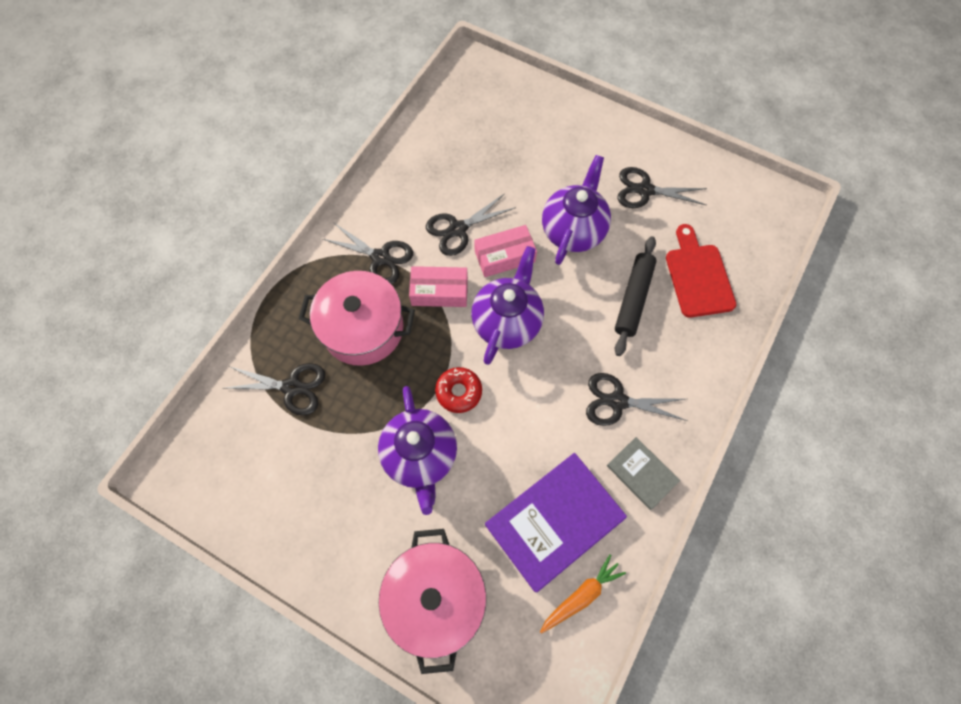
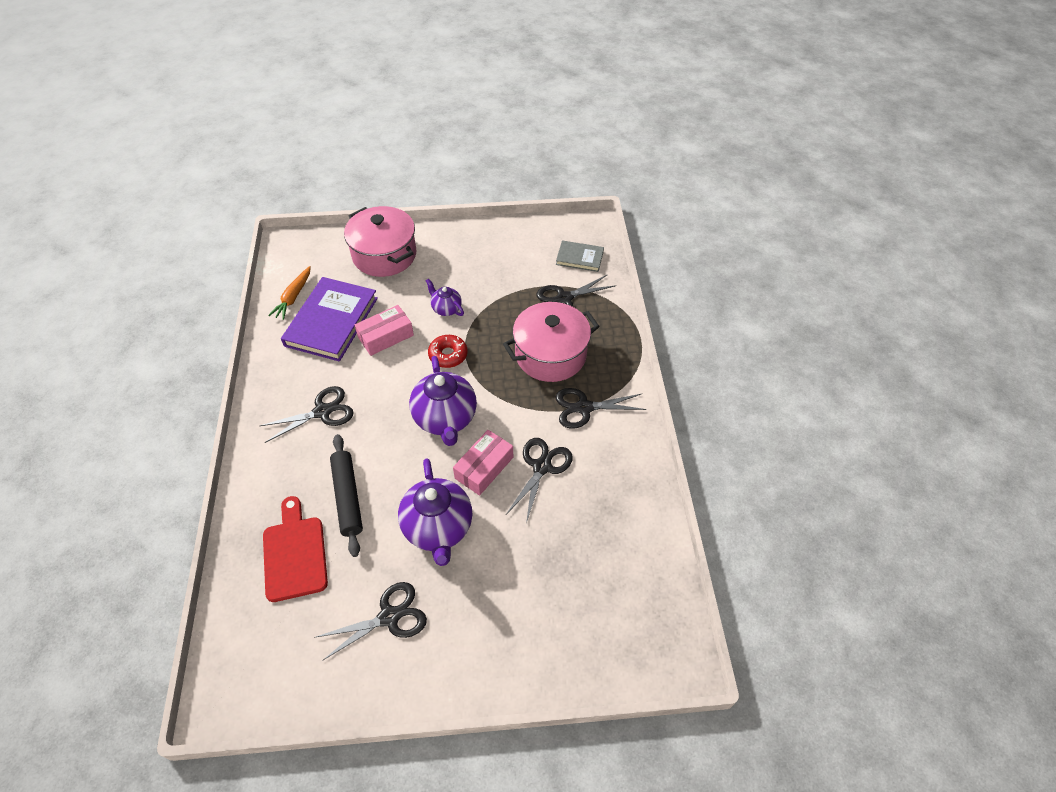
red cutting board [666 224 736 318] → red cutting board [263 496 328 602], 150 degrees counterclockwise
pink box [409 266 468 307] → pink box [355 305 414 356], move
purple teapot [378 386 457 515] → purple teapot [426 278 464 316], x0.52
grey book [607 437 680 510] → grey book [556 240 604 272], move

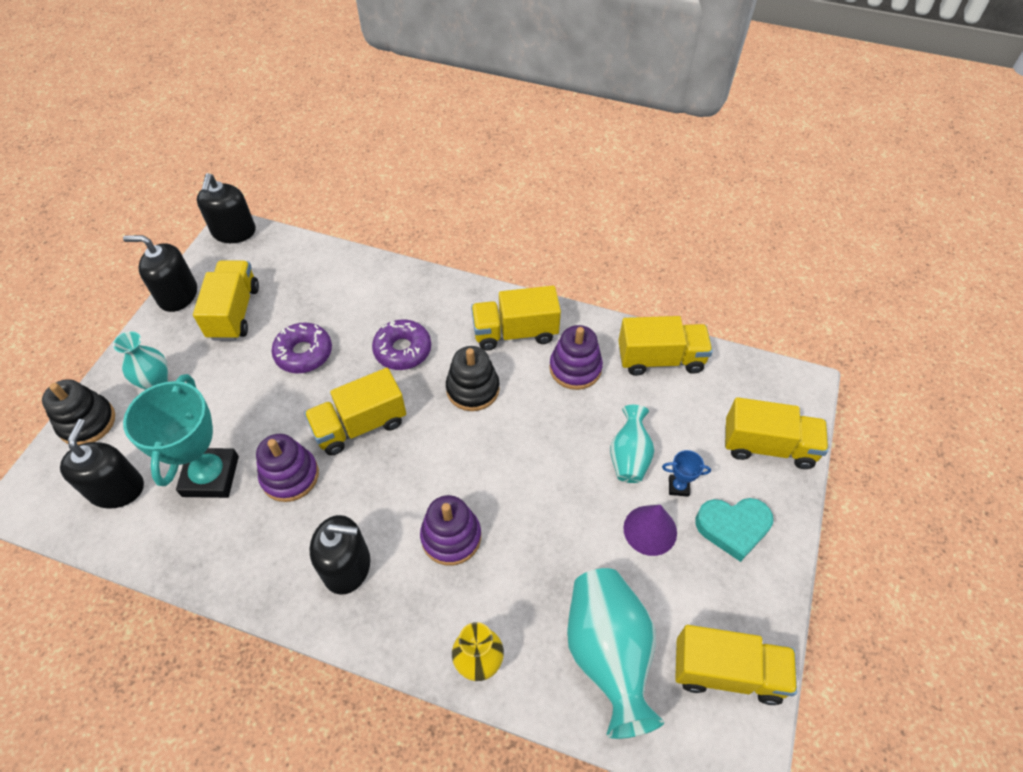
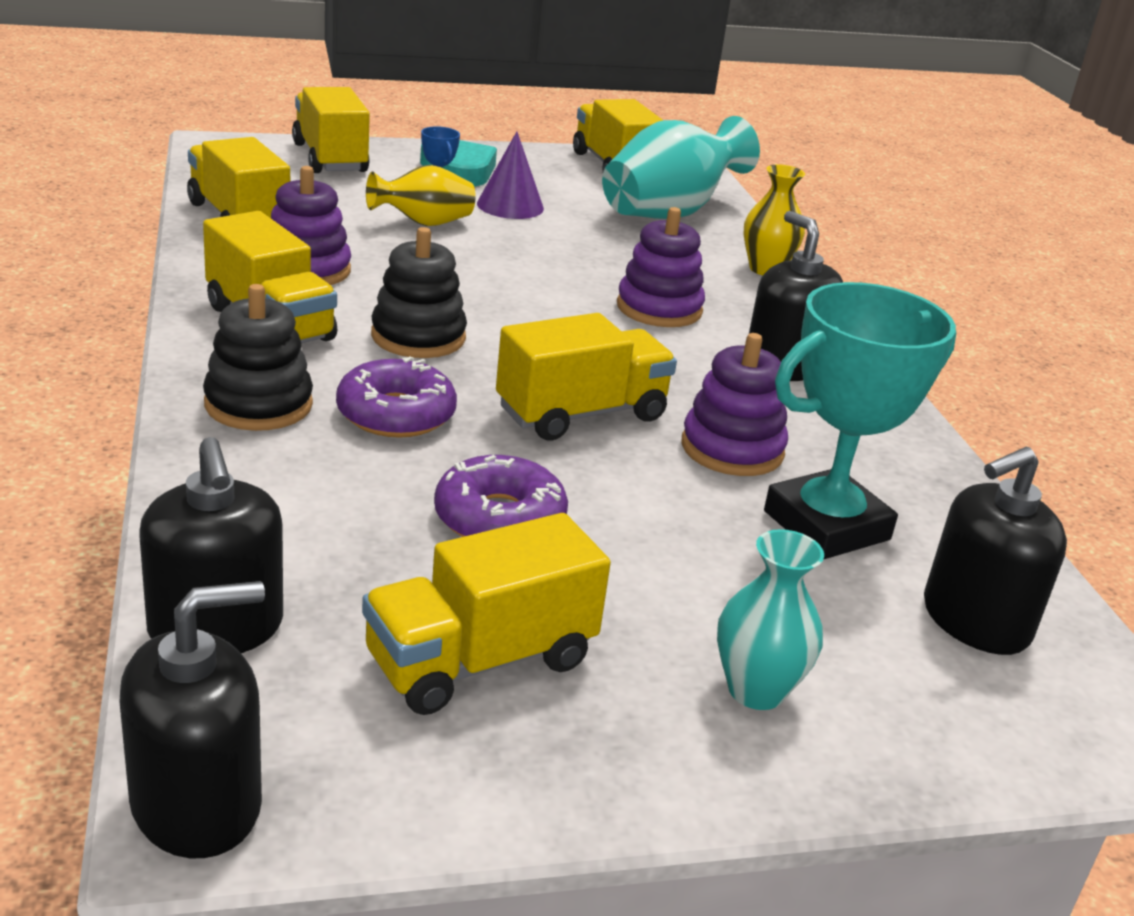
black soap dispenser [123 235 197 312] → black soap dispenser [140 437 283 653], move
black stacking toy [42 379 115 445] → black stacking toy [203 284 313 431], move
turquoise vase [610 405 654 483] → yellow vase [366 165 476 226]
yellow truck [304 368 406 455] → yellow truck [496 313 677 440], 60 degrees counterclockwise

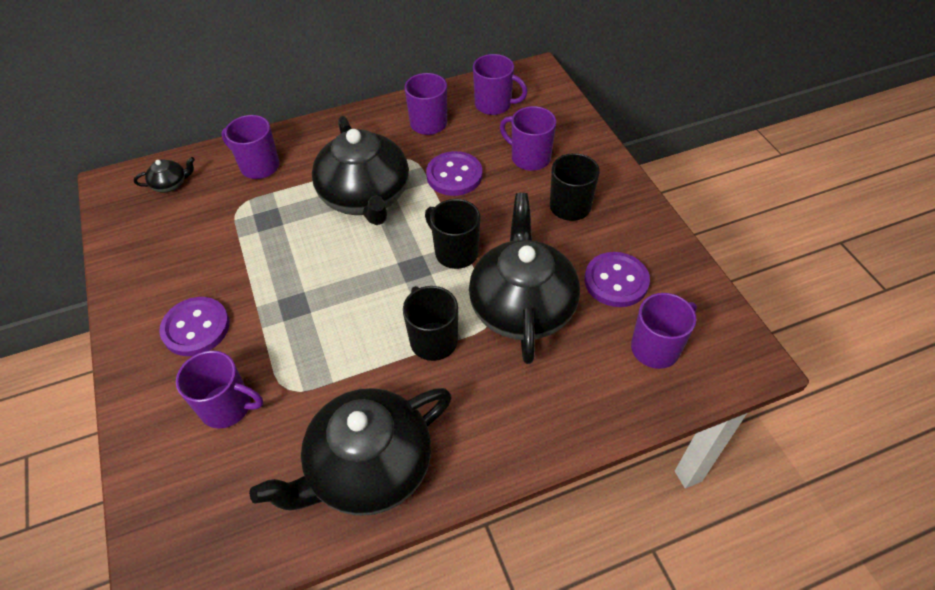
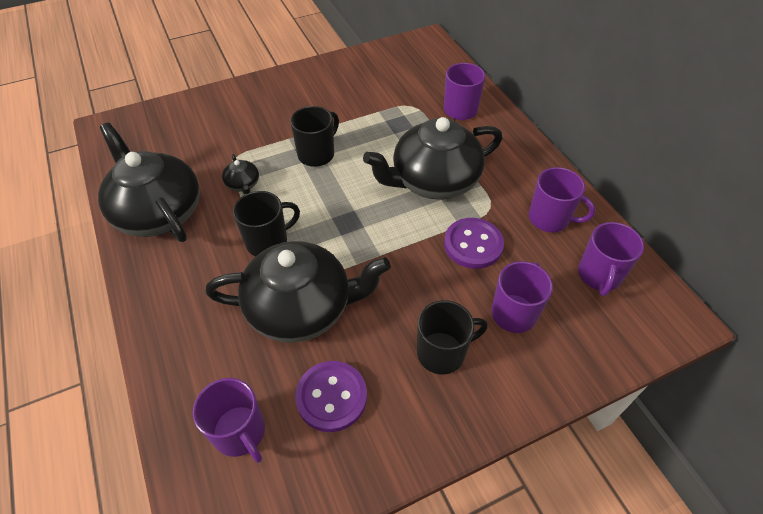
black teapot [134 157 195 193] → black teapot [222 154 259 195], move
black mug [425 199 480 269] → black mug [290 106 339 167], move
purple button [159 297 229 356] → -
purple mug [176 350 263 429] → -

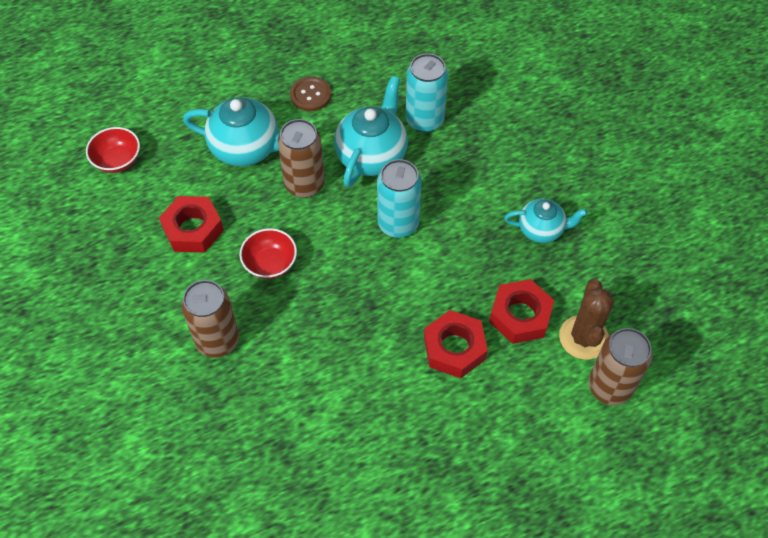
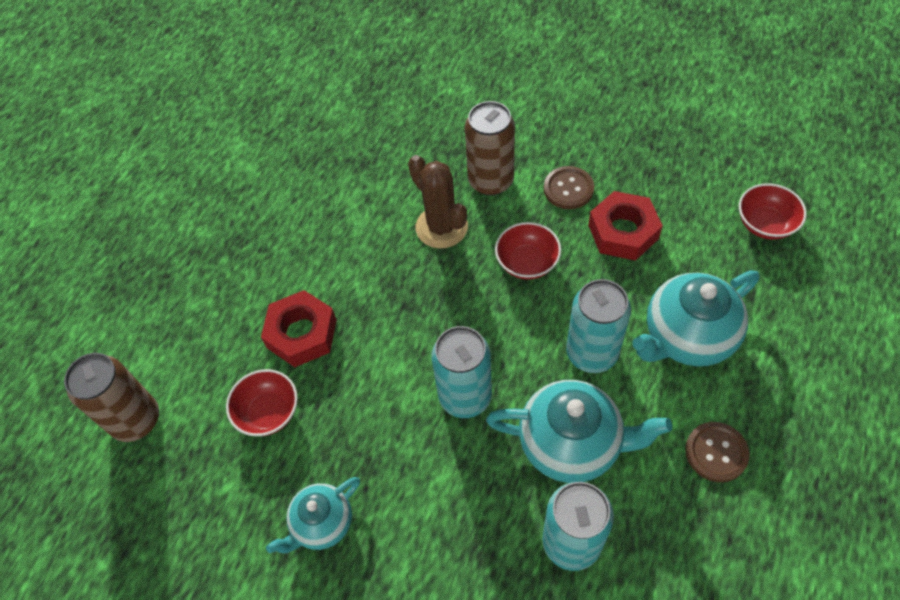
red nut [489 279 554 344] → red bowl [226 369 298 436]
brown cactus [559 279 614 360] → brown cactus [408 155 468 248], move
turquoise teapot [334 76 408 187] → turquoise teapot [486 380 672 483], 60 degrees counterclockwise
- → brown button [544 166 594 209]
brown can [277 119 325 198] → turquoise can [566 279 631 373]

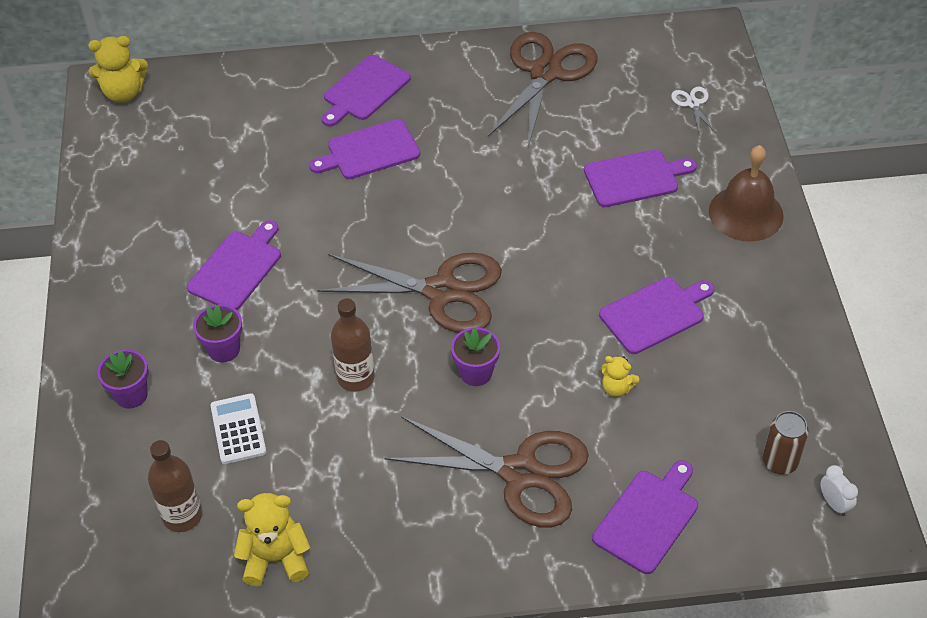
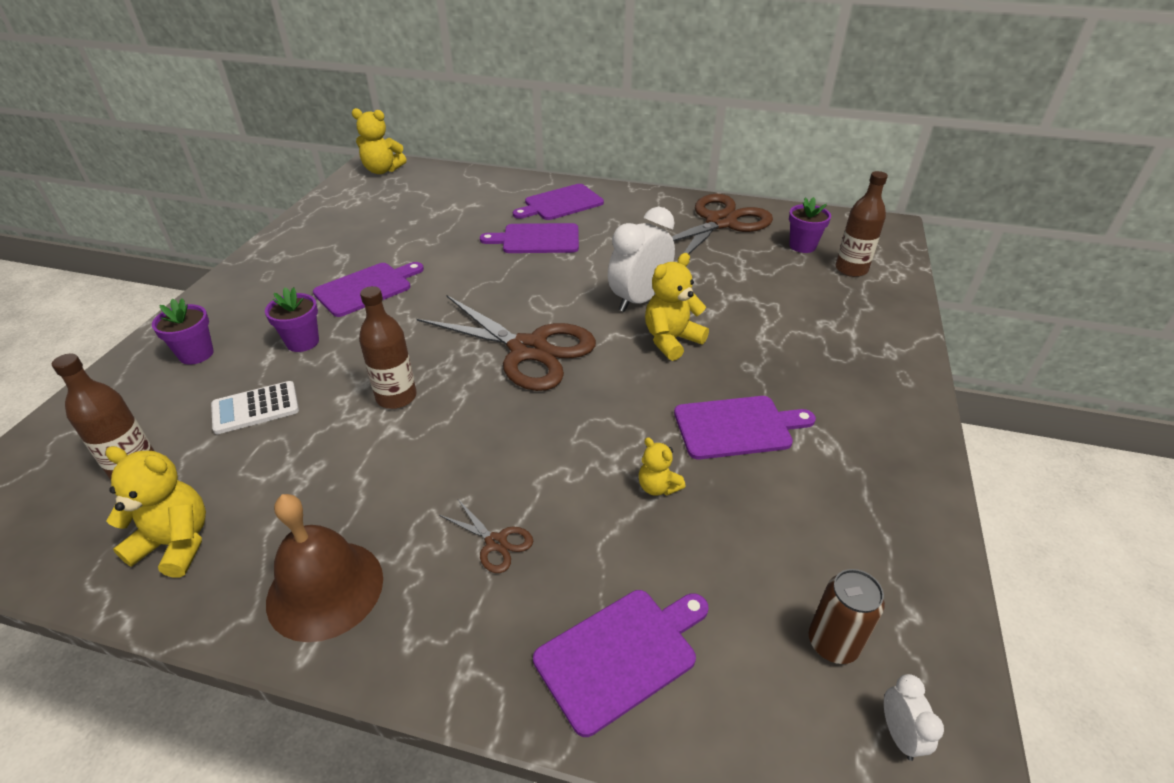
white calculator [210 393 266 464] → white calculator [211 381 299 434], 120 degrees counterclockwise
brown bell [709 145 784 242] → brown bell [266 494 383 642], move
brown scissors [385 416 589 527] → brown scissors [439 499 533 573], x0.41
- → white clock [608 207 675 312]
- → yellow teddy bear [645 253 709 361]
purple flower pot [451 327 500 386] → purple flower pot [789 197 831 253], move
white scissors [671 87 716 135] → brown bottle [836 171 888 277]
purple cutting board [584 149 697 207] → -

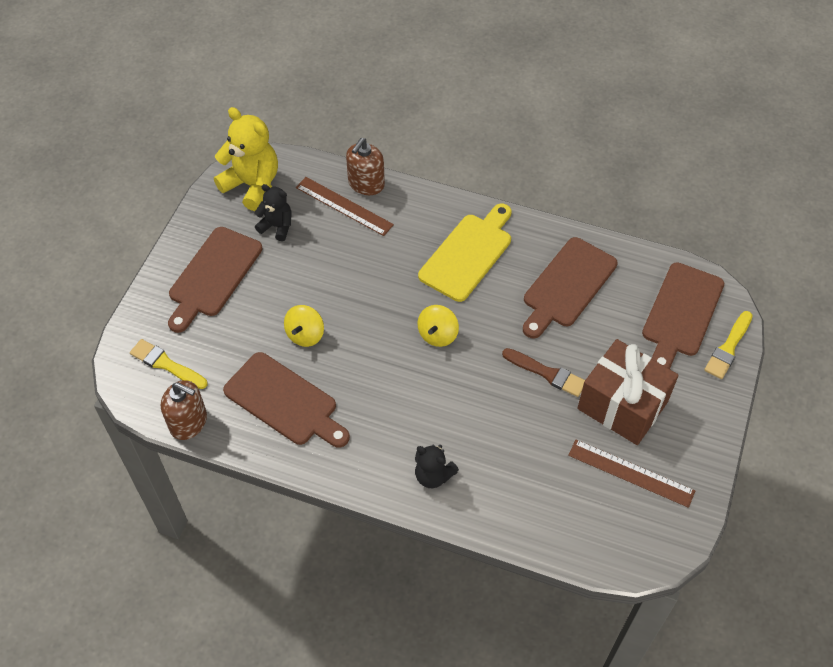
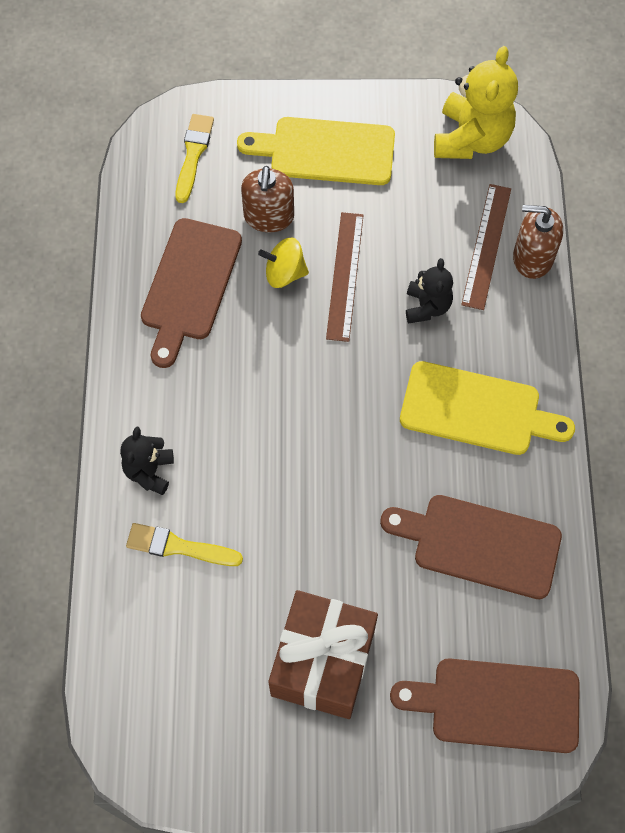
yellow brush [704 311 753 379] → yellow brush [126 523 243 566], move
brown cutting board [168 227 262 333] → yellow cutting board [237 117 395 185]
brown soap dispenser [161 380 207 440] → brown soap dispenser [241 166 294 232], move
brown ruler [568 440 695 508] → brown ruler [326 212 363 342], move
black teddy bear [254 184 292 241] → black teddy bear [406 258 453 324], move
yellow spinning top [418 305 459 347] → -
brown brush [502 348 585 397] → -

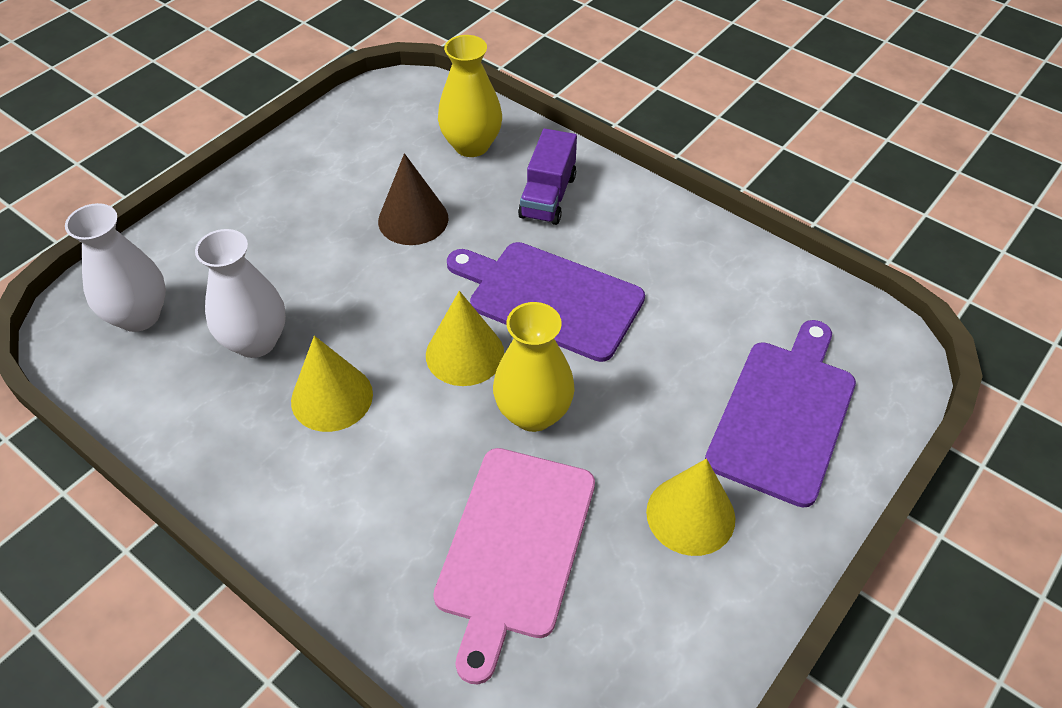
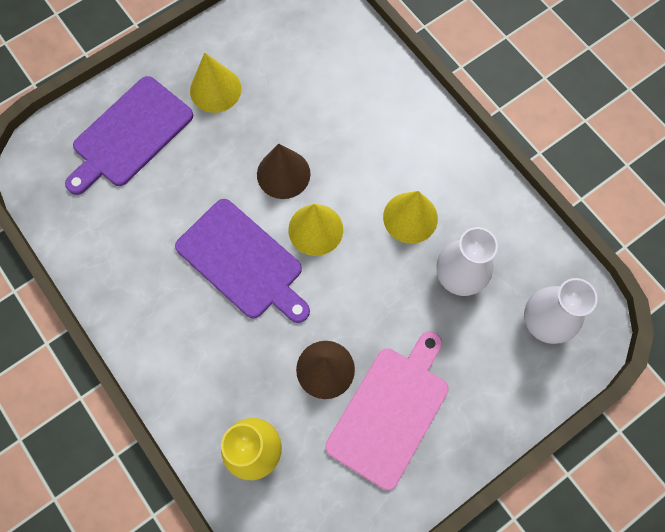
yellow vase [493 302 575 432] → brown cone [257 144 310 199]
pink cutting board [433 448 595 684] → pink cutting board [325 331 449 490], move
purple truck [518 128 577 225] → -

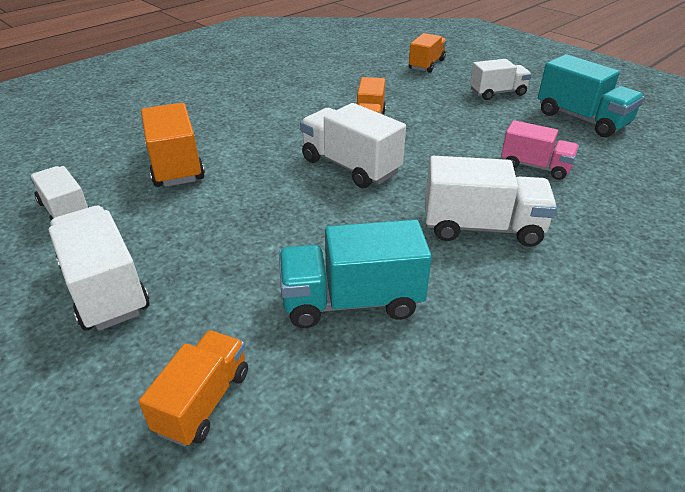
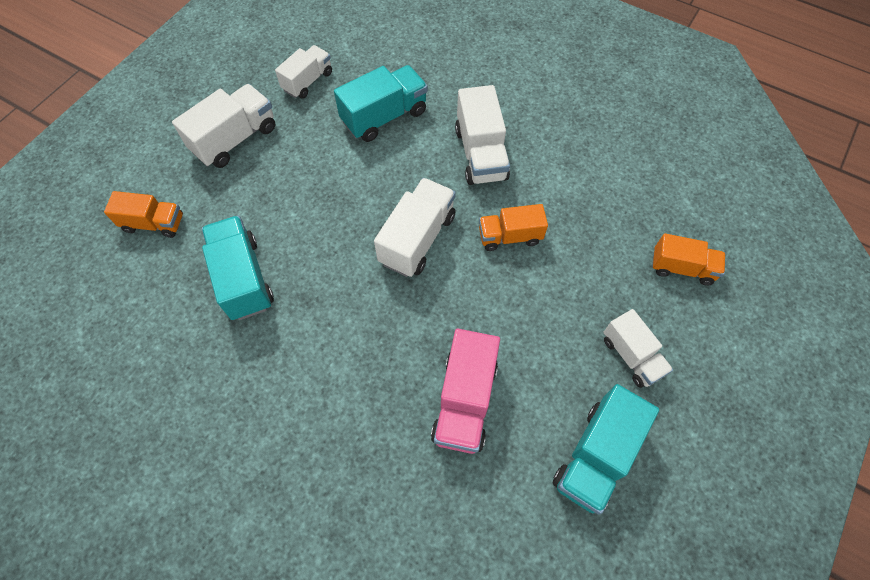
orange truck [141 103 205 187] → turquoise truck [334 65 428 142]
pink truck [501 120 579 180] → pink truck [431 329 500 454], x1.51
white truck [425 156 557 247] → white truck [455 85 510 185], move

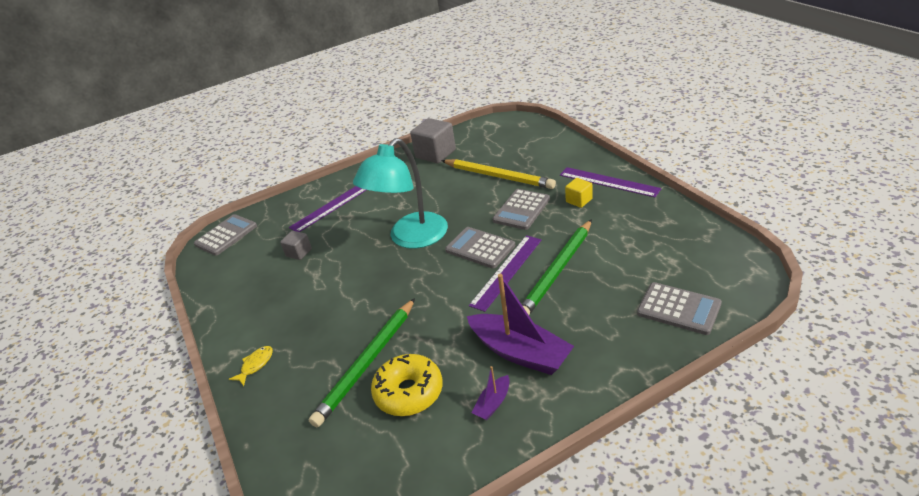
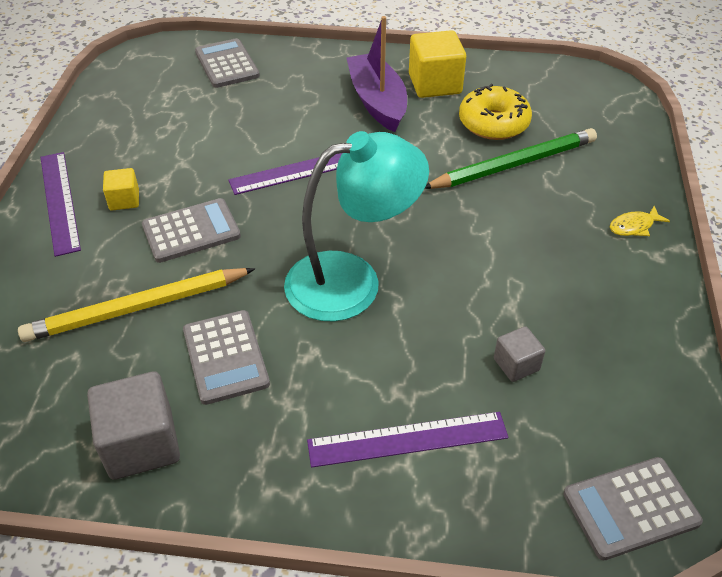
yellow pencil [441 159 556 189] → yellow pencil [18 268 255 342], 90 degrees counterclockwise
grey calculator [445 227 515 268] → grey calculator [183 310 270 405], move
purple boat [472 366 510 420] → yellow cube [409 30 466 98]
green pencil [521 219 592 315] → -

